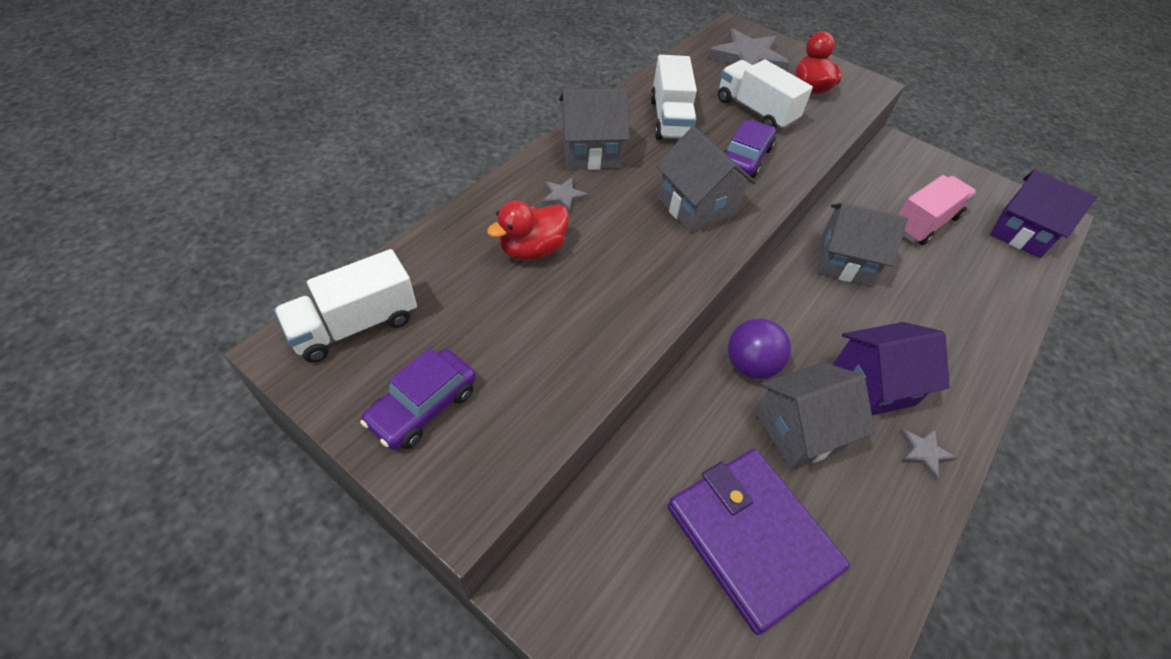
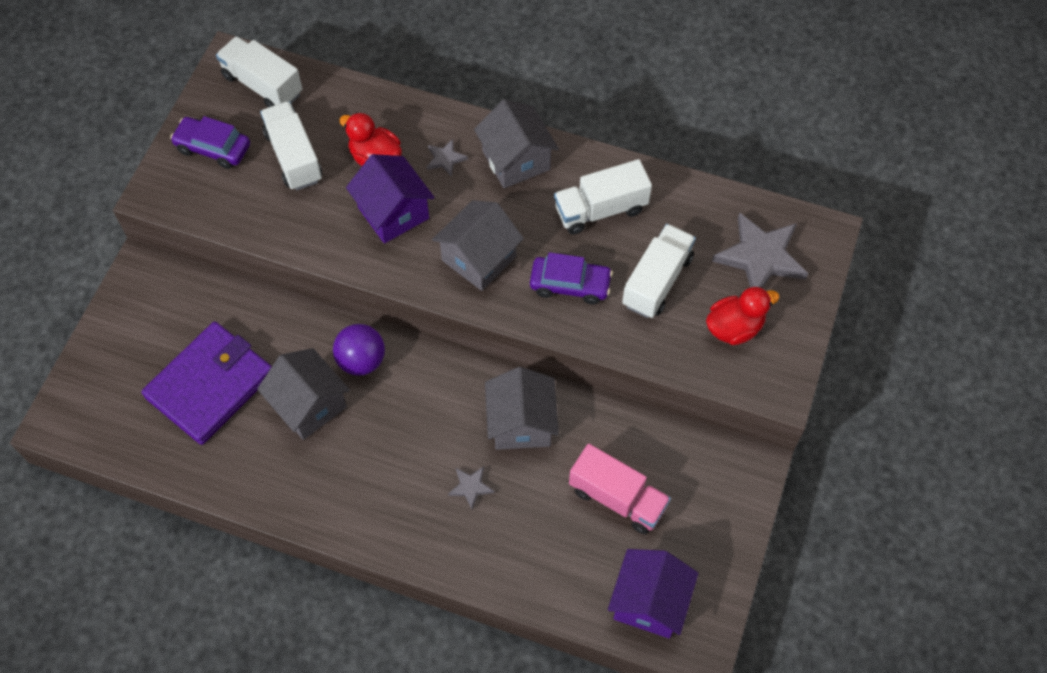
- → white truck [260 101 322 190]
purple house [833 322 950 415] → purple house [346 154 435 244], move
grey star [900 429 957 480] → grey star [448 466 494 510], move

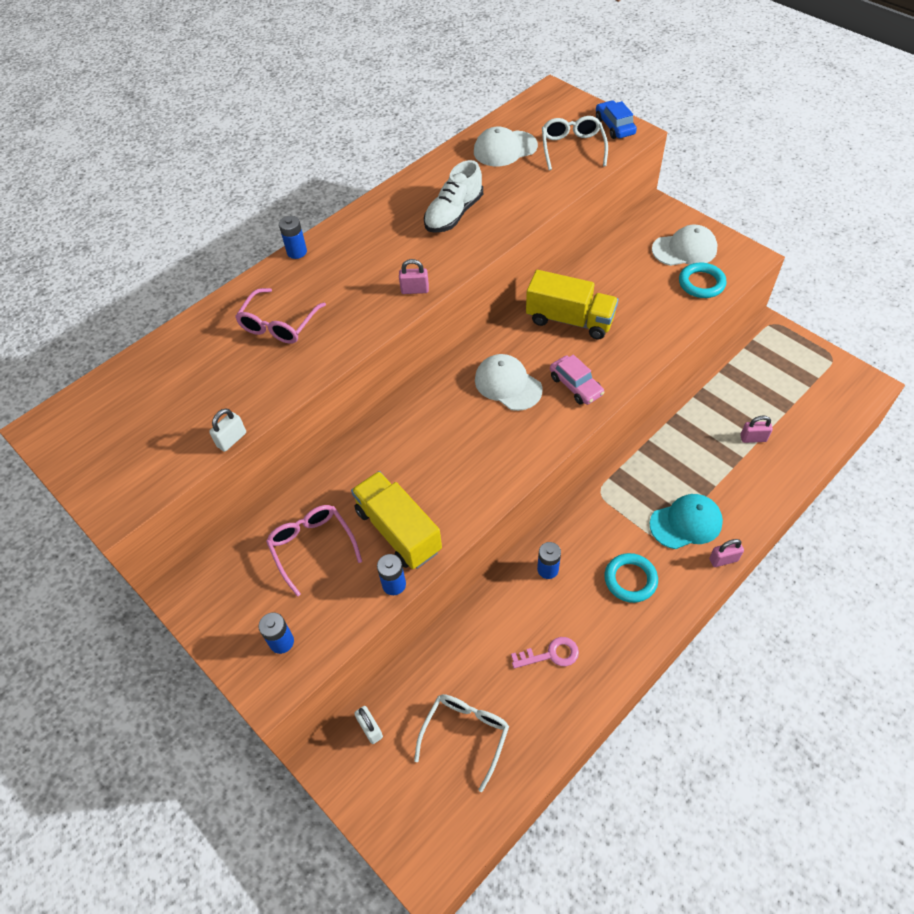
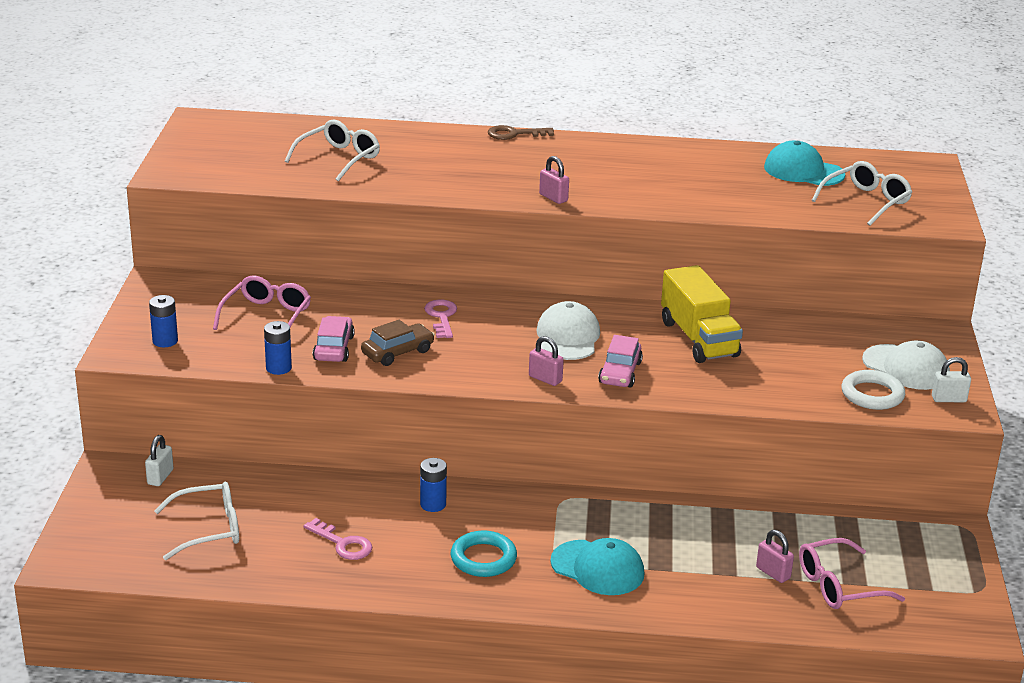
- → white glasses [285 120 380 181]
yellow truck [351 471 442 569] → pink car [313 316 355 362]
- → brown car [361 320 435 366]
- → pink key [424 299 457 338]
blue battery [279 216 307 259] → brown key [488 125 554 140]
pink padlock [709 539 744 567] → pink padlock [529 336 564 386], move
white cap [474 126 538 167] → turquoise cap [764 141 845 186]
pink glasses [235 288 326 344] → pink glasses [799 538 905 609], move
turquoise ring [679 263 727 298] → white ring [842 370 905 410]
white padlock [209 408 246 452] → white padlock [932 357 971 402], move
white shoe [424 160 483 233] → -
blue car [596 100 637 139] → -

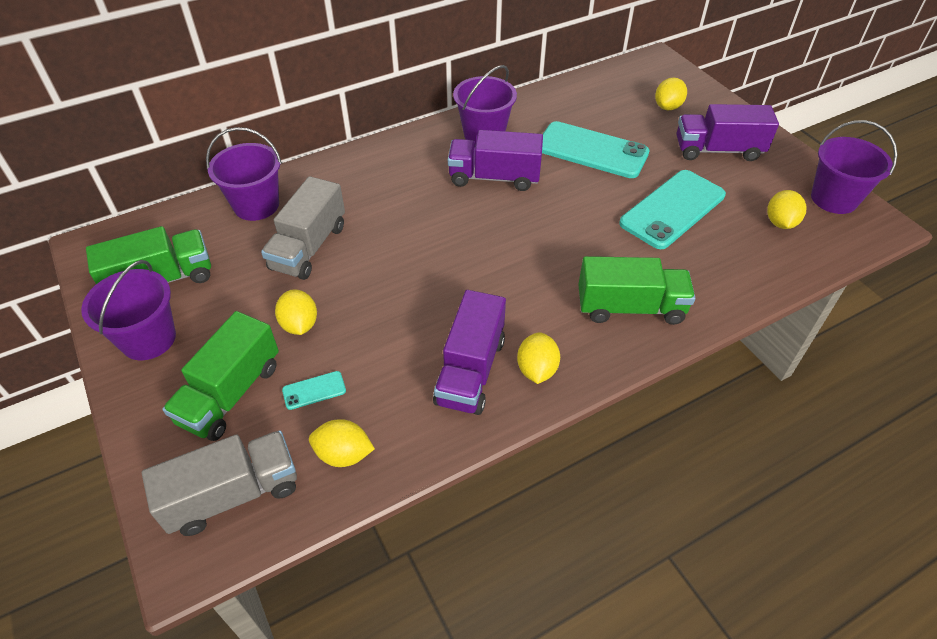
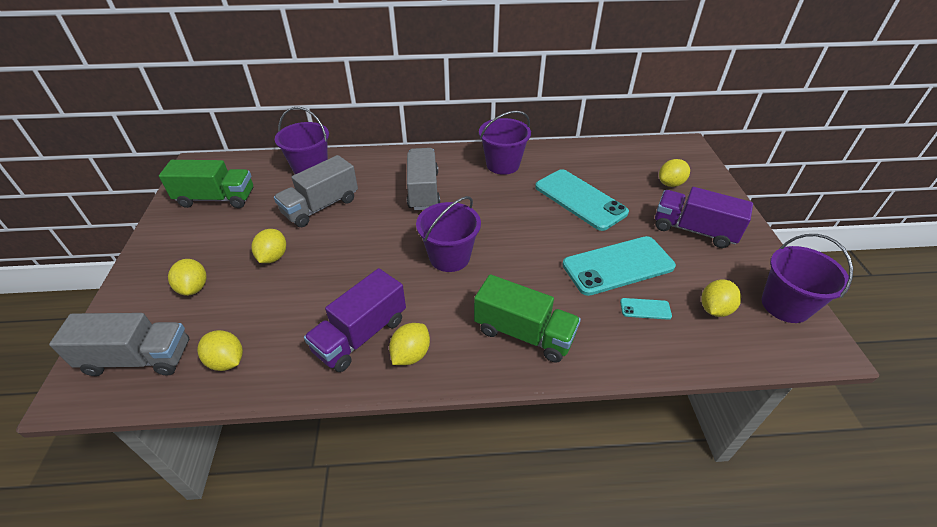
green truck [162 311 279 441] → yellow lemon [168 259 207 296]
- → grey truck [407 148 440 210]
purple bucket [81 260 176 360] → purple bucket [416 196 481 272], move
turquoise phone [282 371 346 410] → turquoise phone [620 298 672 320], move
purple truck [448 130 543 191] → -

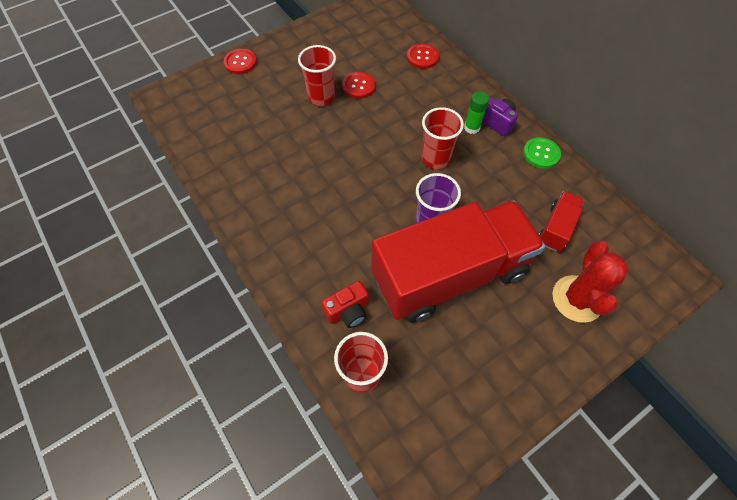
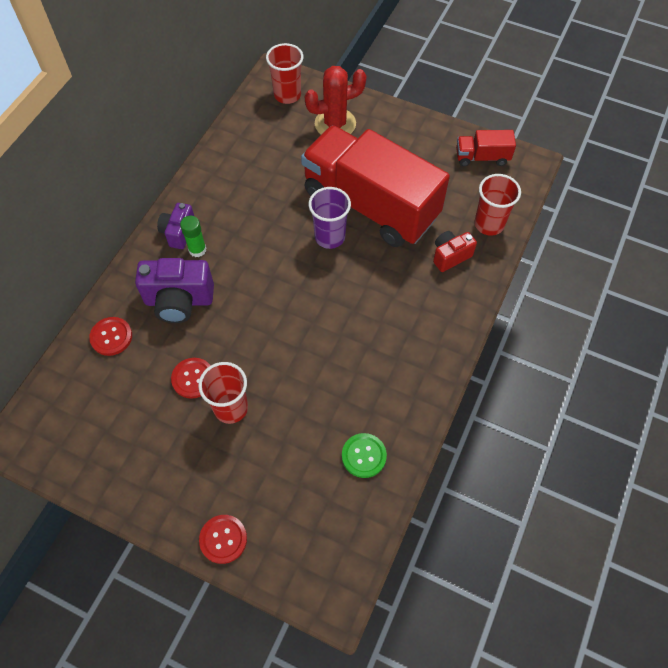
- → purple camera [135 258 214 323]
red cup [422 107 464 169] → red cup [266 43 303 104], move
green button [523 137 561 169] → green button [342 433 387 478], move
red camera [321 281 369 328] → red camera [433 231 477 272], 60 degrees counterclockwise
red truck [539 191 584 252] → red truck [456 130 516 166], move

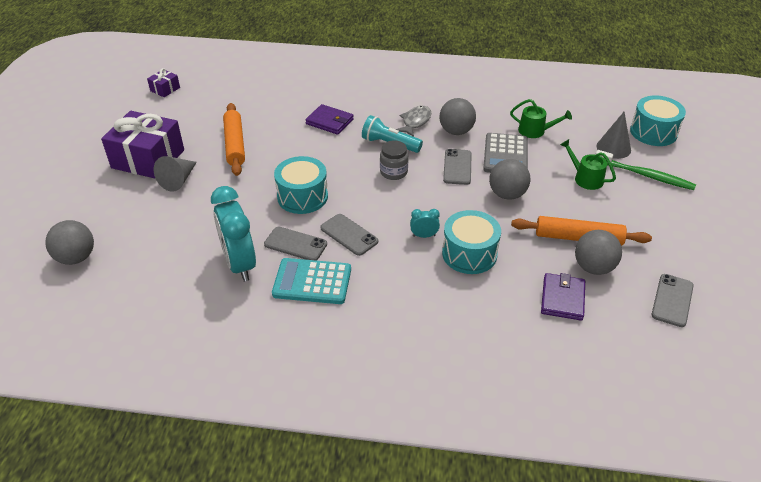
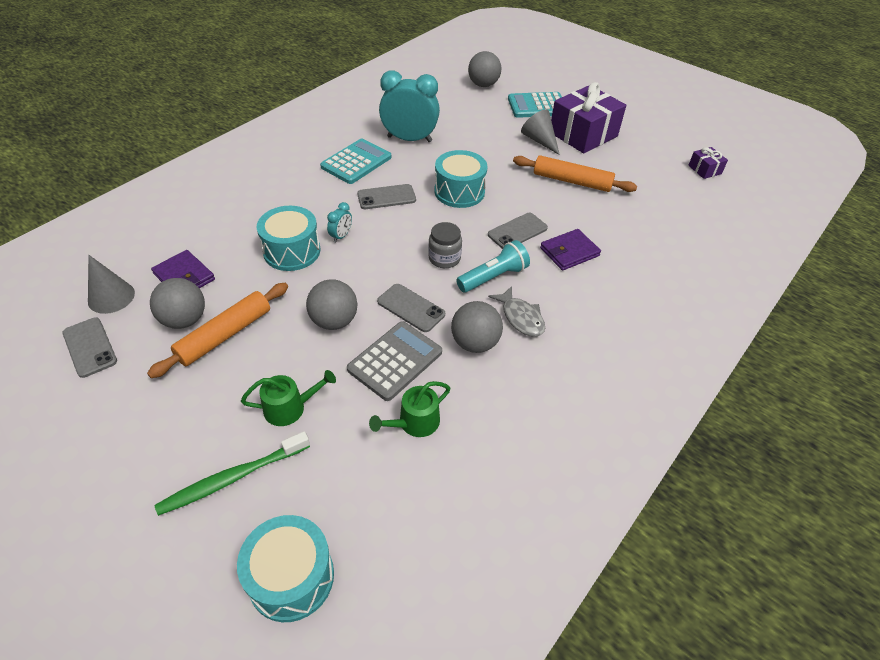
grey cone [597 112 631 159] → grey cone [88 255 135 314], move
grey calculator [483 133 528 173] → grey calculator [347 321 442 401], 90 degrees clockwise
grey phone [264 227 327 261] → grey phone [488 213 548 249], move
- → turquoise calculator [508 92 562 118]

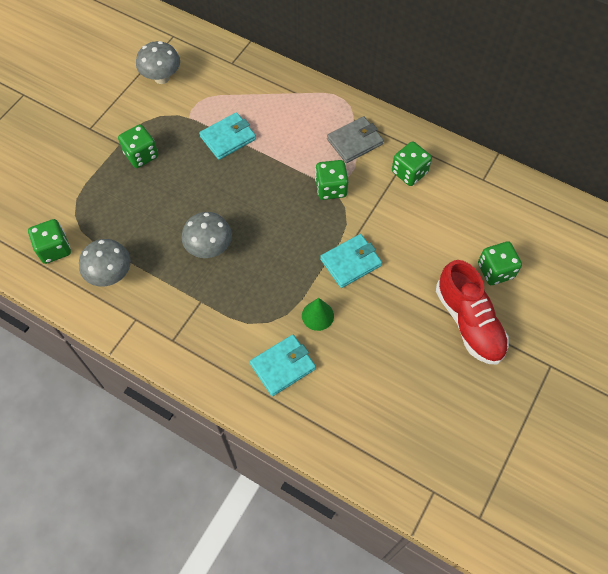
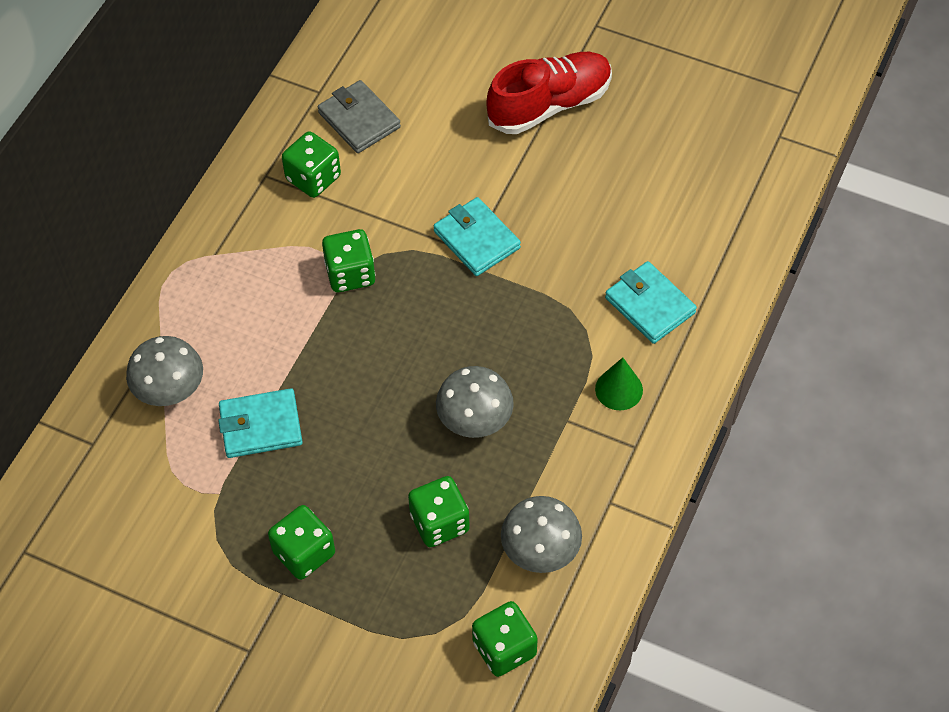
grey mushroom [136 41 180 84] → grey mushroom [126 336 203 406], move
turquoise wallet [199 112 256 160] → turquoise wallet [218 388 303 458], 60 degrees counterclockwise
grey wallet [327 116 384 163] → grey wallet [318 80 401 153], move
green dice [478 241 522 285] → green dice [408 476 470 547], move
green cone [302 298 334 331] → green cone [595 357 643 410], move

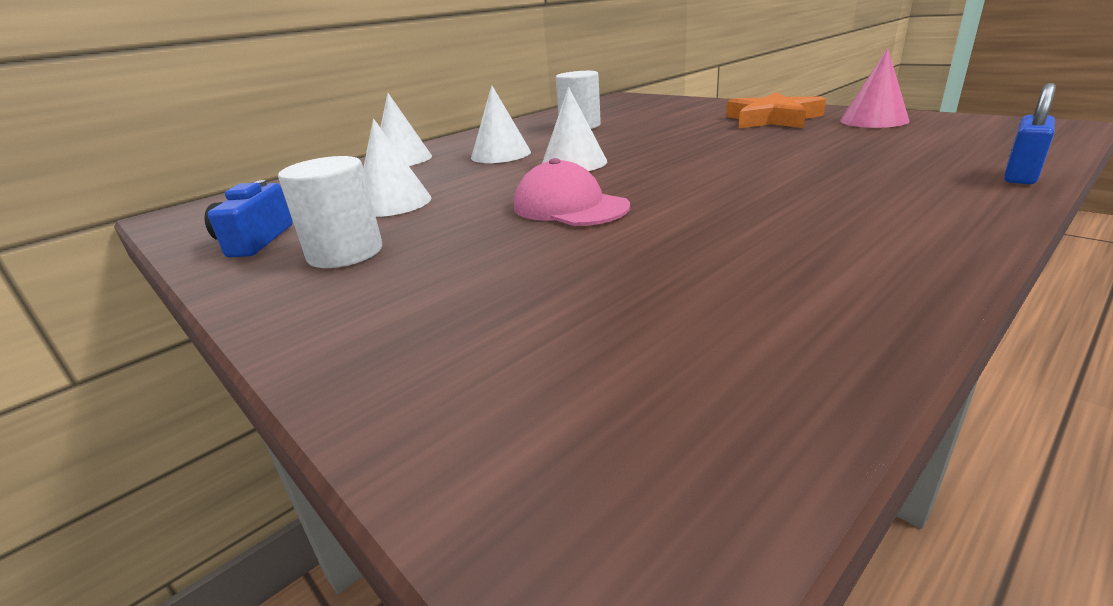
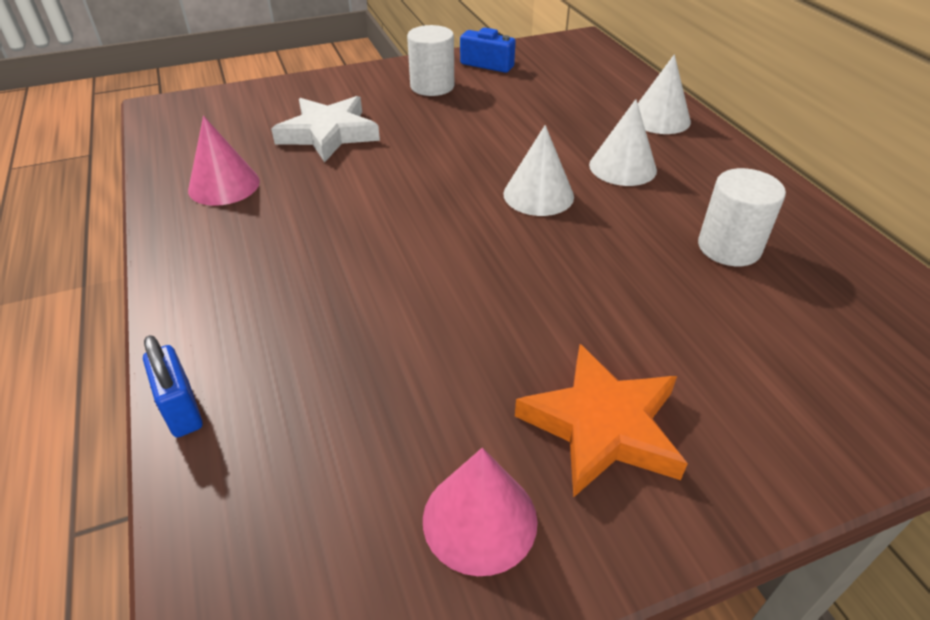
- → pink cone [188 116 260 206]
- → white star [271 96 380 163]
white cone [363 119 432 217] → -
pink cap [514 158 630 226] → -

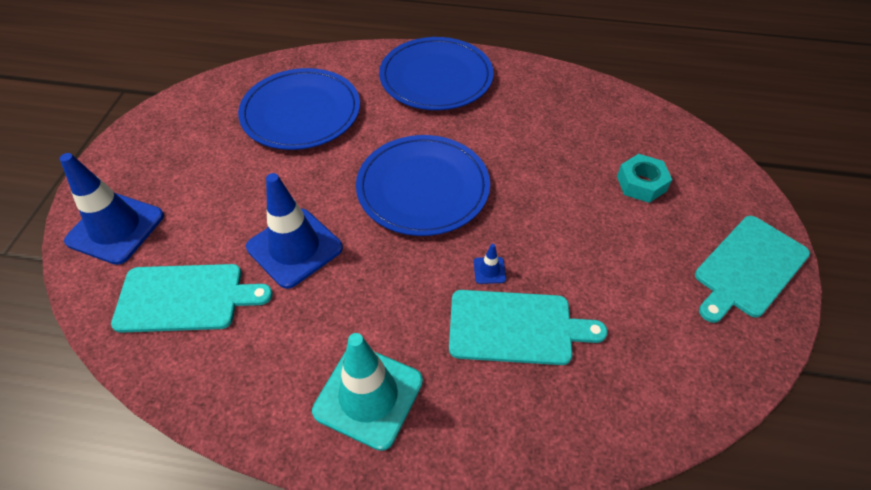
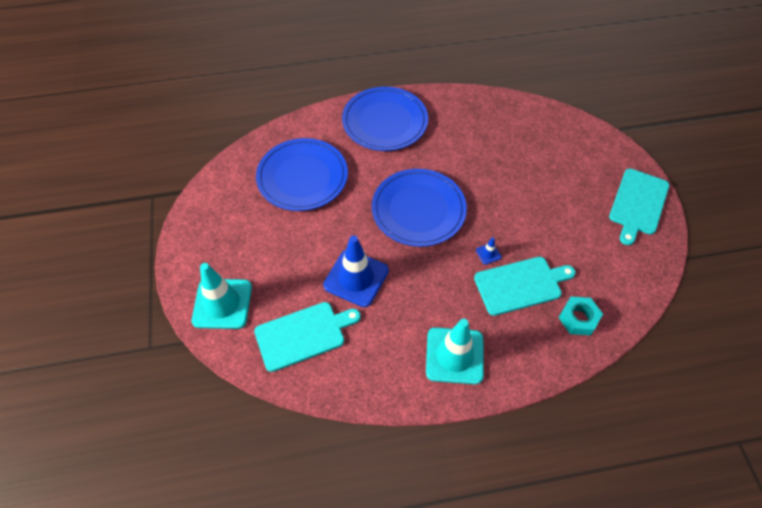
blue traffic cone [60 153 164 265] → turquoise traffic cone [192 263 252 329]
turquoise nut [617 154 672 203] → turquoise nut [559 297 603 335], move

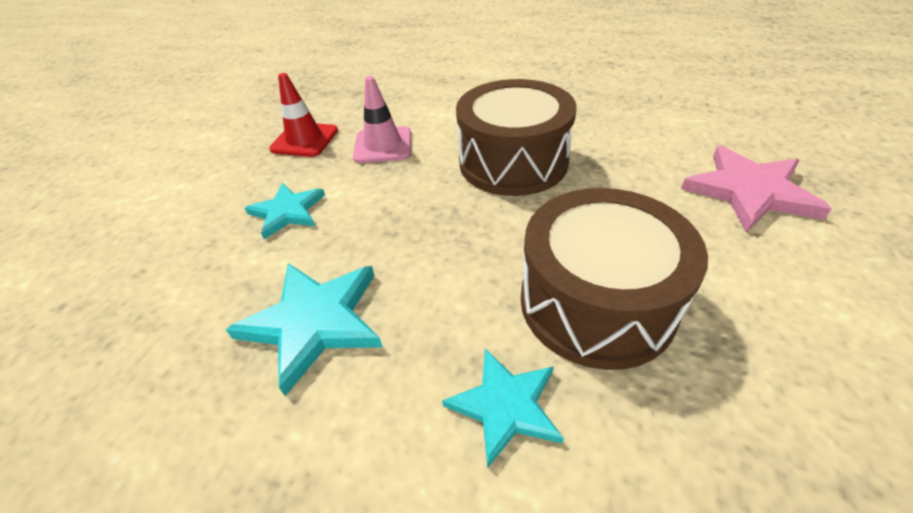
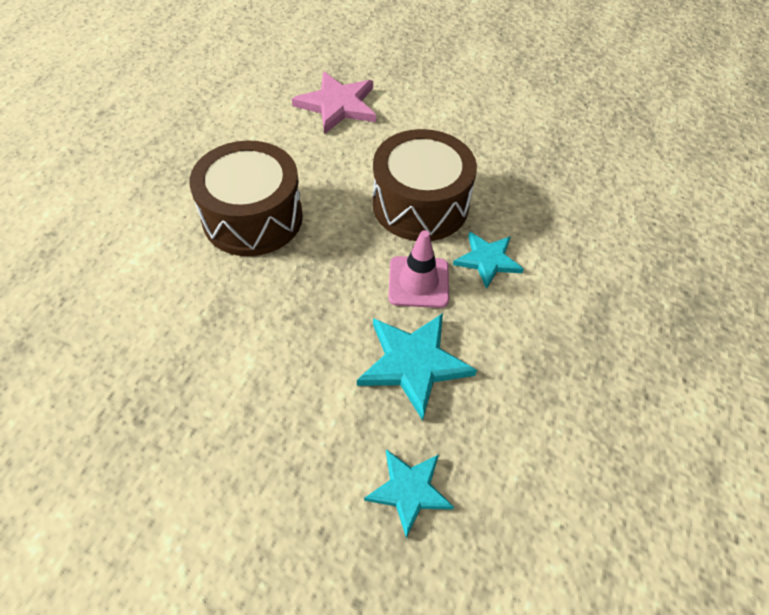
turquoise star [245 183 325 239] → turquoise star [364 449 454 538], move
pink traffic cone [353 76 411 163] → pink traffic cone [388 230 449 308], move
red traffic cone [269 73 338 157] → -

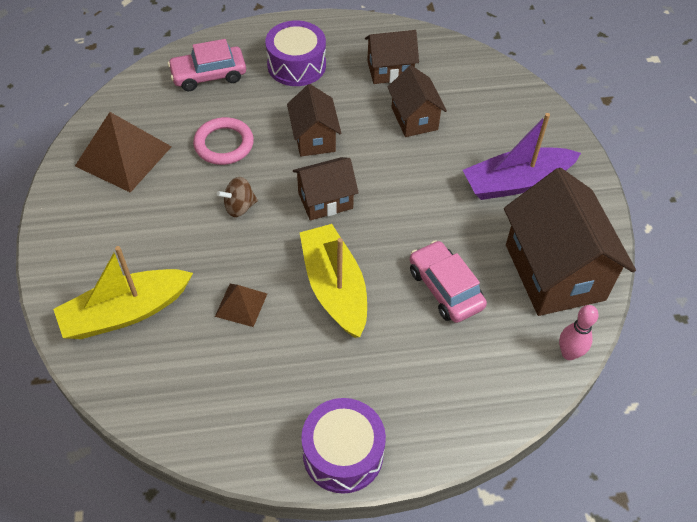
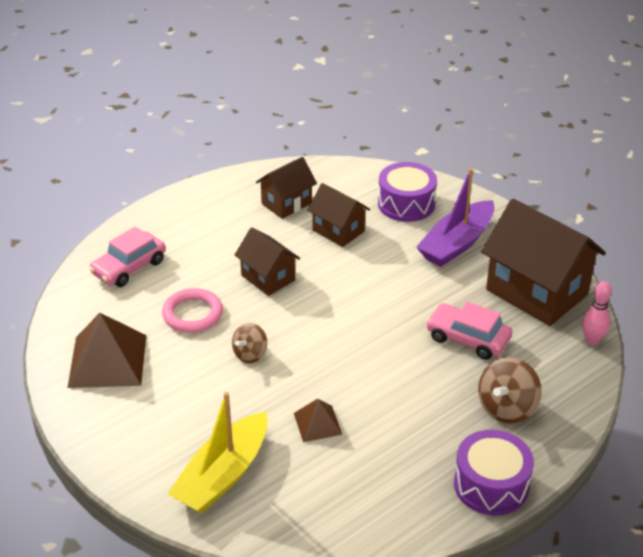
purple drum [265 21 326 86] → purple drum [378 162 437 222], move
- → brown spinning top [478 357 542 423]
brown house [293 157 359 221] → -
yellow boat [300 224 367 338] → -

